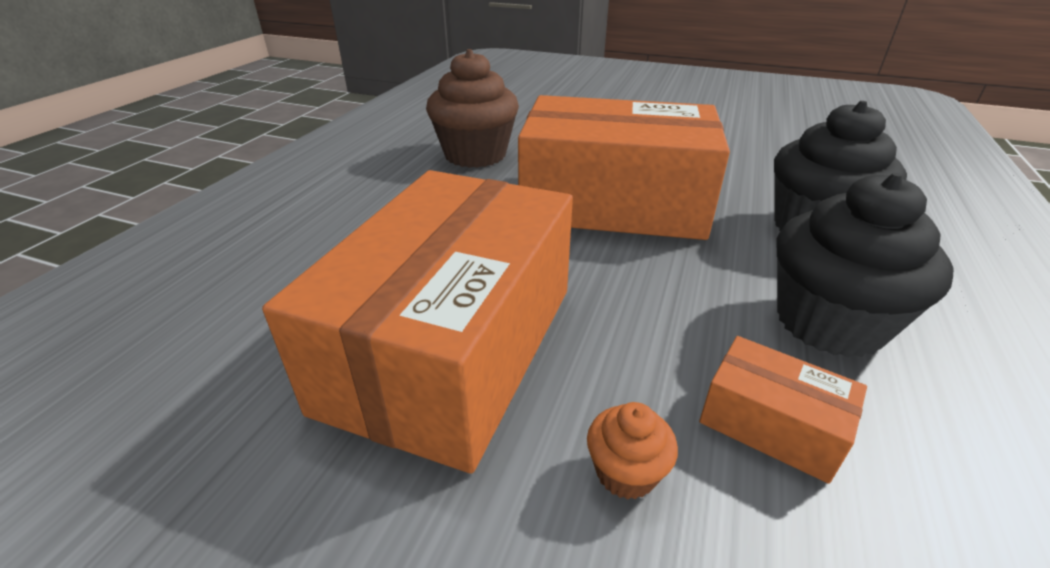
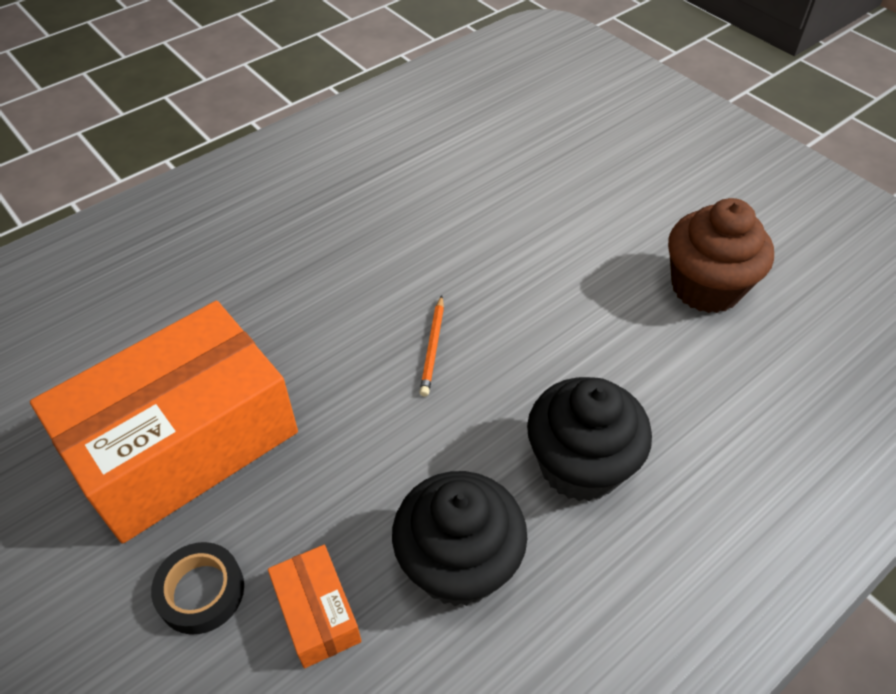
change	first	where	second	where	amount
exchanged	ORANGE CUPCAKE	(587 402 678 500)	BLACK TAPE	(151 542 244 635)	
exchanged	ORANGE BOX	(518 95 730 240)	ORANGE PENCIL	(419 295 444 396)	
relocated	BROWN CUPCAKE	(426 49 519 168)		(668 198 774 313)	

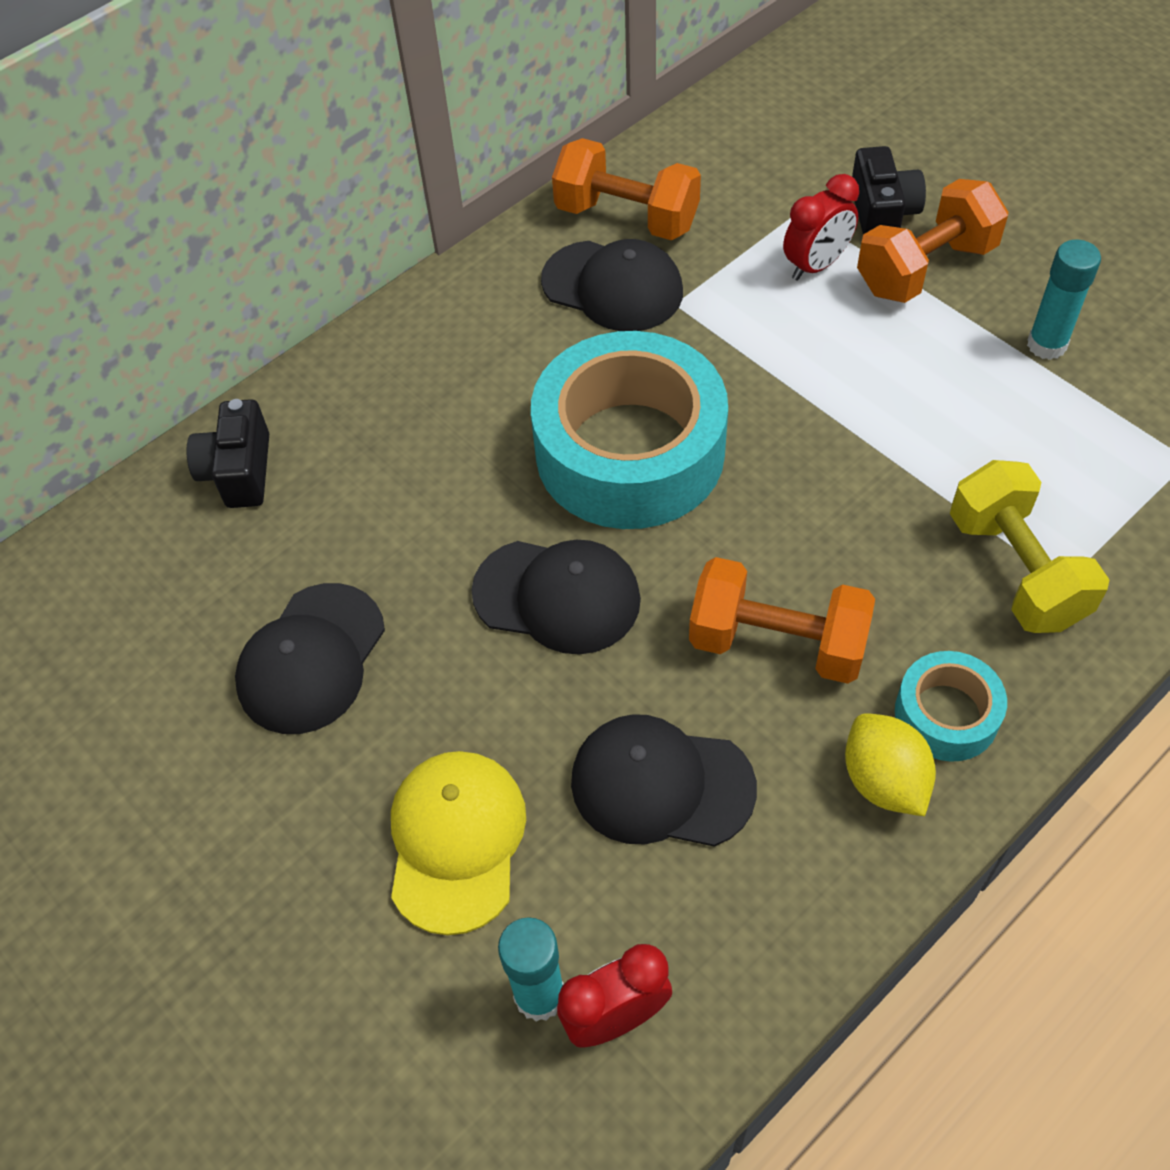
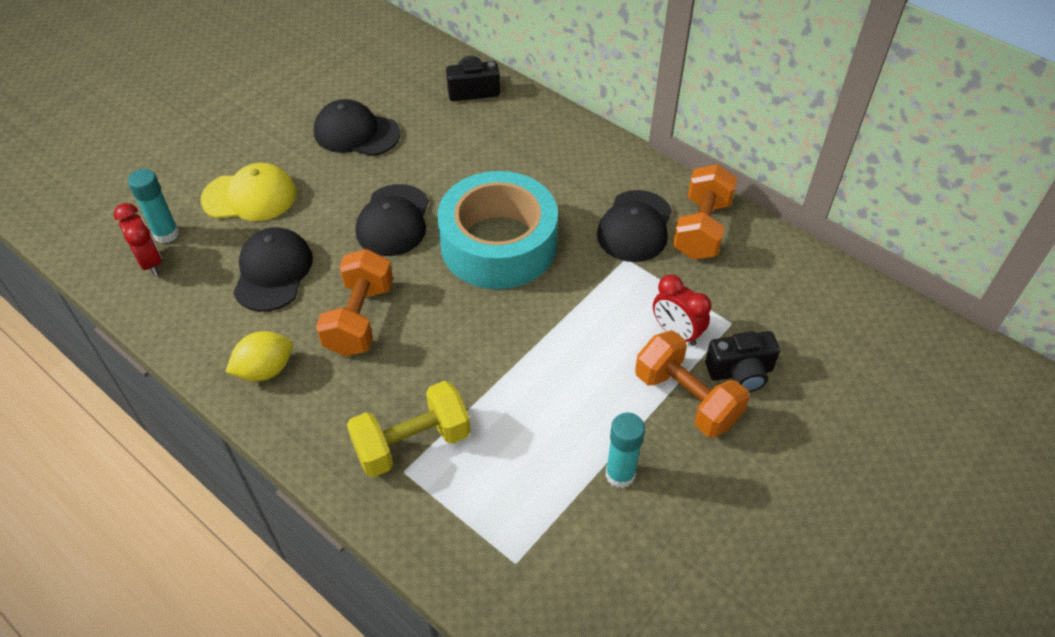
change	first	where	second	where	amount
missing	TURQUOISE TAPE	(895 651 1007 762)			

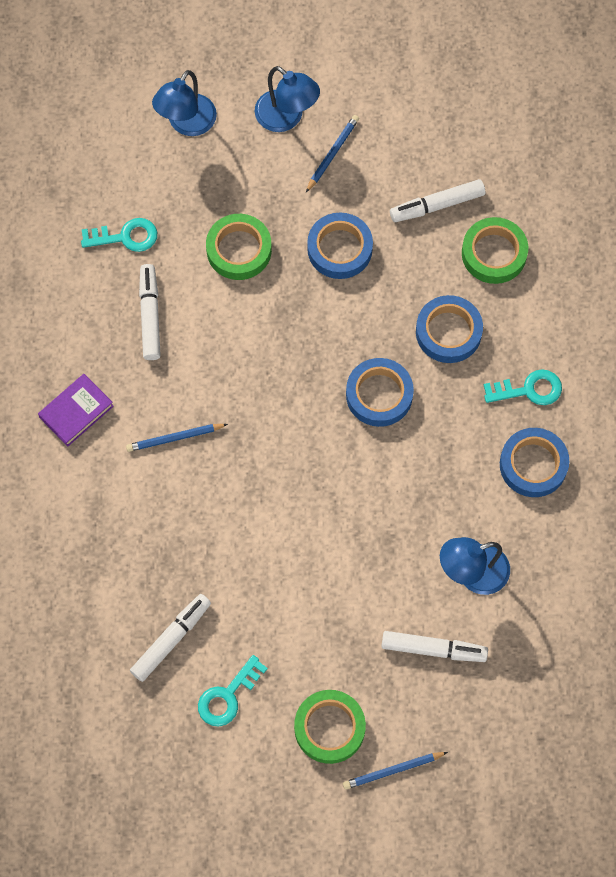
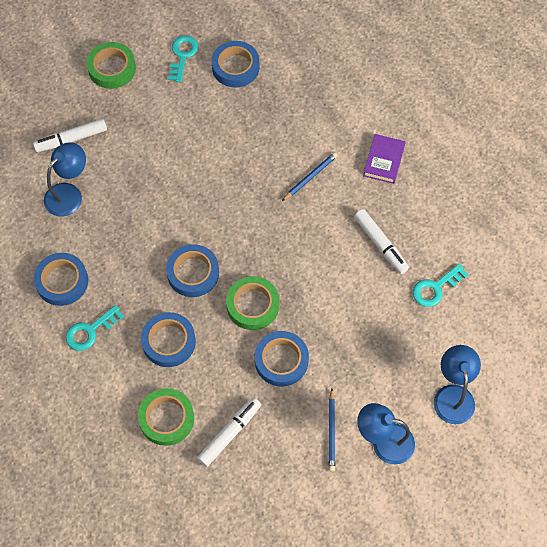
change	first	where	second	where	amount
exchanged	WHITE MARKER	(130 594 211 682)	BLUE TAPE	(211 41 259 87)	
relocated	GREEN TAPE	(206 214 272 280)		(226 276 279 330)	
missing	BLUE PENCIL	(343 752 448 789)			

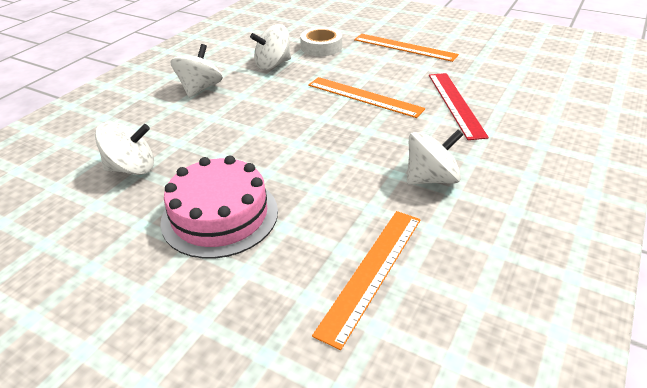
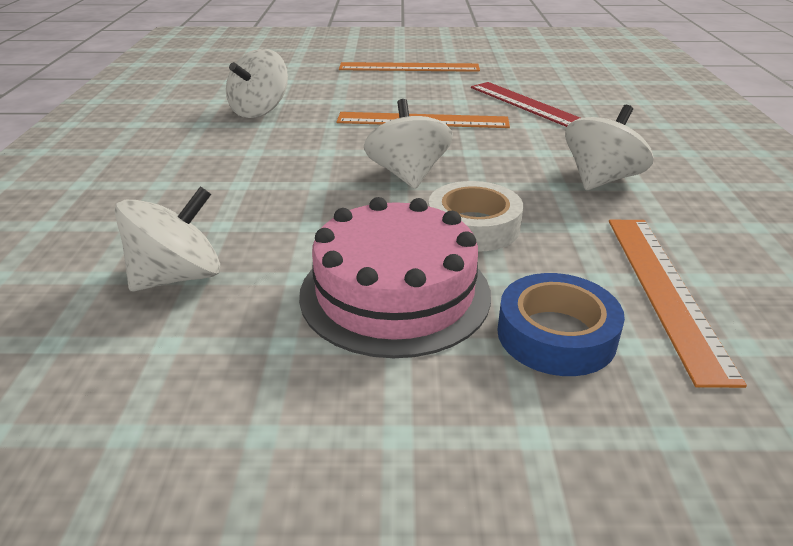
change	first	where	second	where	amount
relocated	WHITE SPINNING TOP	(171 44 223 98)		(364 99 453 189)	
relocated	WHITE TAPE	(300 27 342 56)		(428 181 523 251)	
appeared			BLUE TAPE	(497 273 625 376)	

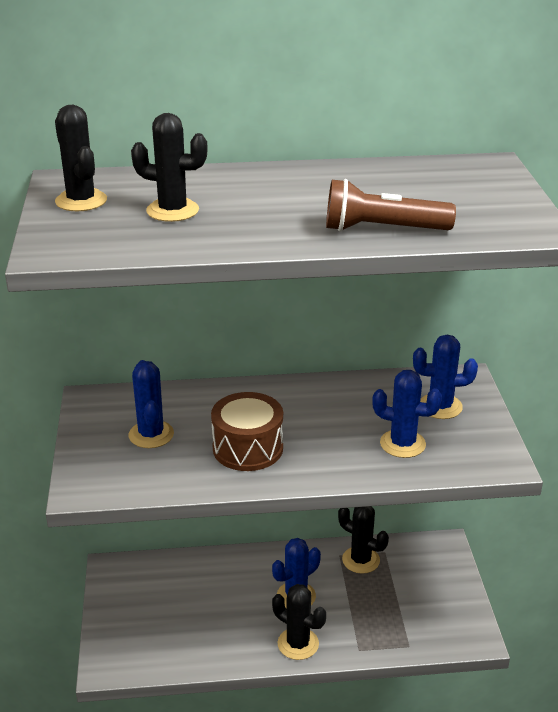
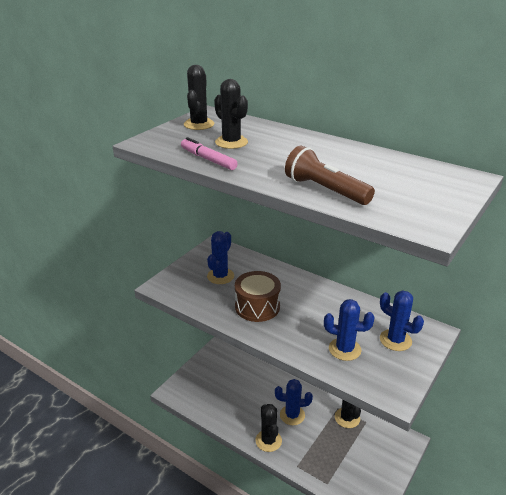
change	first	where	second	where	amount
appeared			PINK MARKER	(181 137 238 170)	
spun	BLUE CACTUS	(372 370 442 458)		(324 299 374 361)	45 degrees counterclockwise

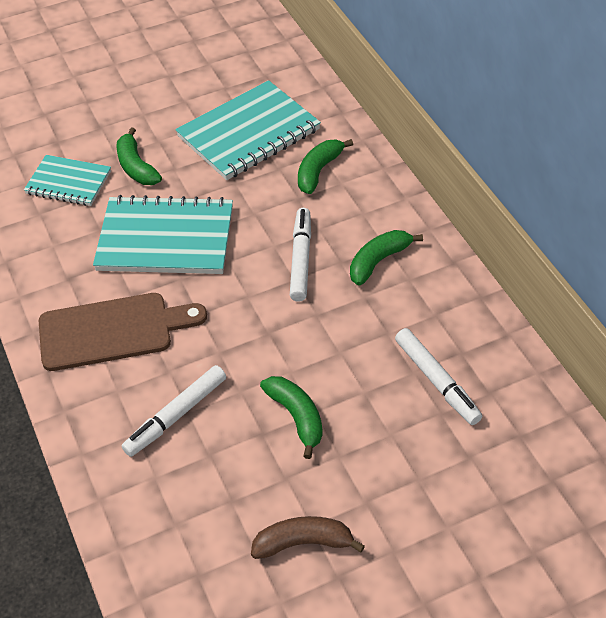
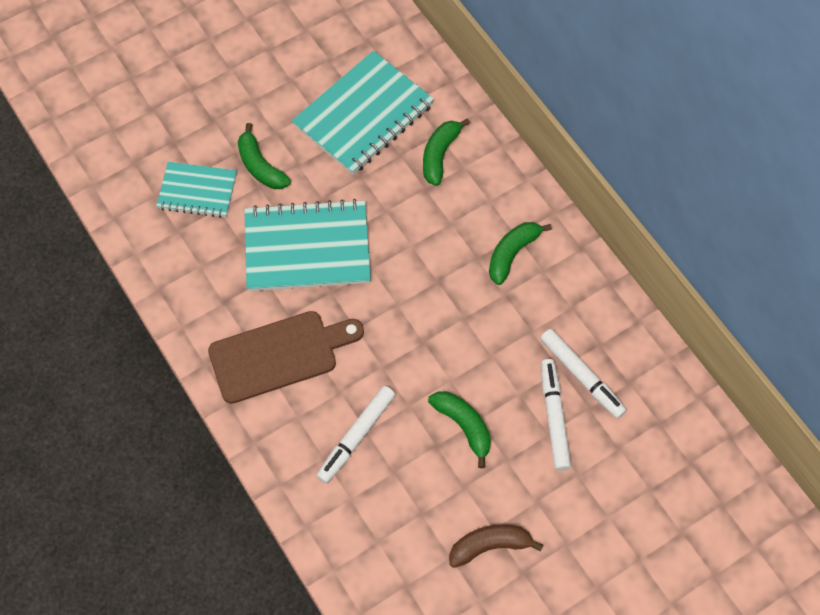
change	first	where	second	where	amount
relocated	WHITE MARKER	(290 208 311 302)		(541 359 571 471)	

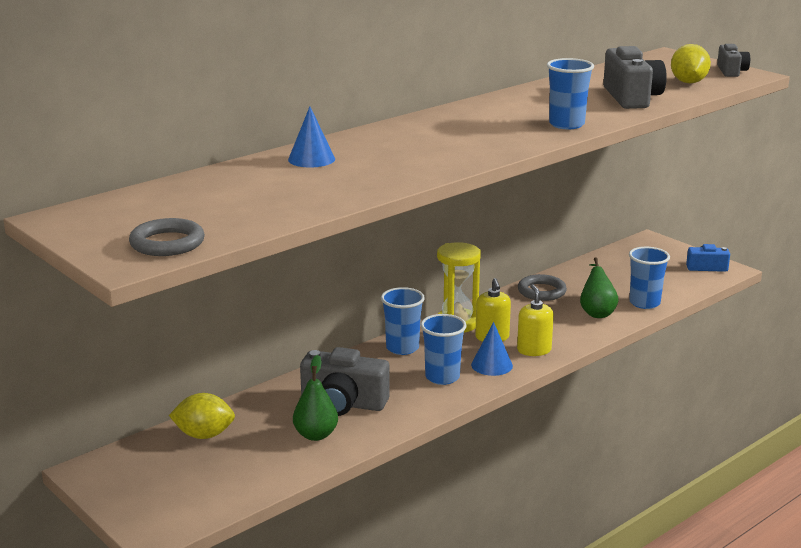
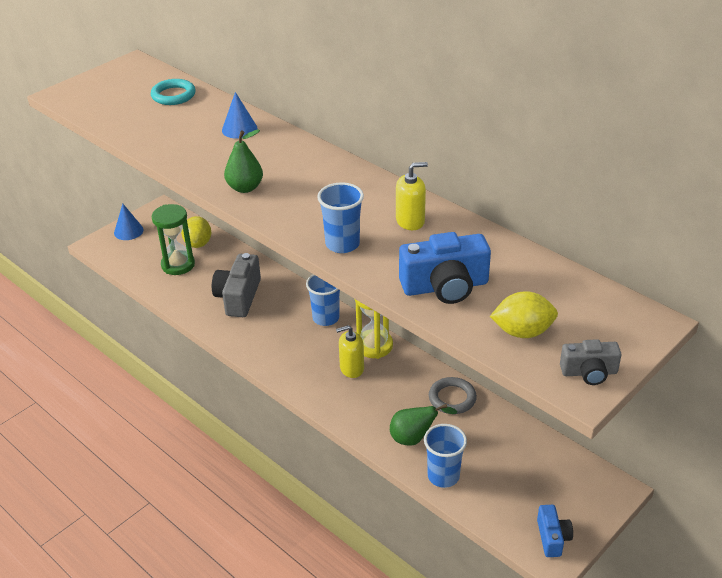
change	first	where	second	where	amount
relocated	BLUE CONE	(471 322 513 376)		(114 203 144 240)	
appeared			TURQUOISE RING	(151 79 196 105)	
appeared			GREEN HOURGLASS	(152 204 195 275)	
relocated	GREEN PEAR	(293 355 338 441)		(224 129 263 193)	
relocated	YELLOW SOAP DISPENSER	(517 284 554 356)		(396 162 428 230)	
colour	GREY CAMERA	(603 46 667 109)	BLUE CAMERA	(399 232 491 304)	
missing	GREY RING	(129 218 205 256)			
missing	BLUE CUP	(421 314 466 385)			

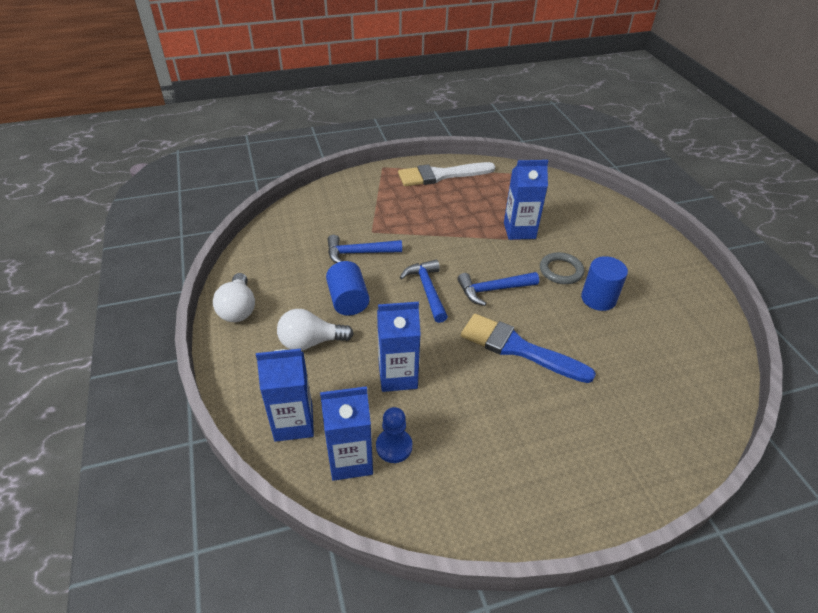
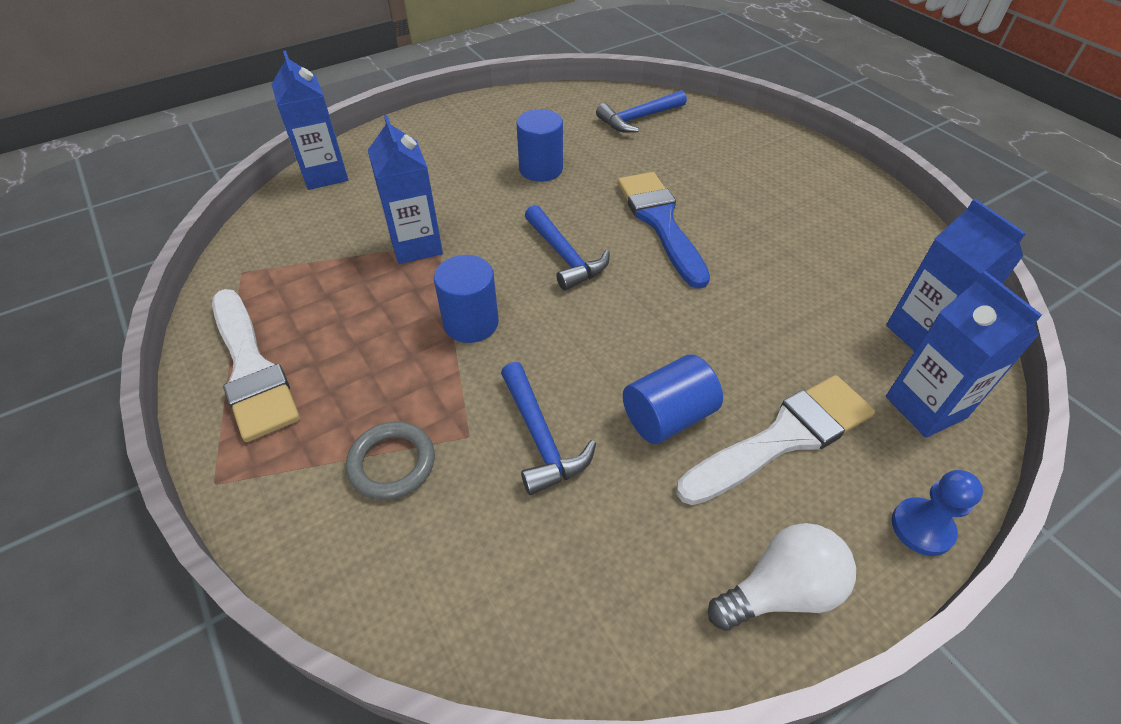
change	first	where	second	where	amount
relocated	BLUE CARTON	(377 302 421 392)		(271 50 348 190)	
relocated	GREY RING	(540 252 584 284)		(346 422 435 500)	
appeared			BLUE CYLINDER	(434 255 499 343)	
relocated	BLUE HAMMER	(400 260 448 323)		(596 90 687 133)	
spun	BLUE BRUSH	(461 314 596 383)		(617 172 710 289)	150 degrees clockwise
exchanged	WHITE LIGHT BULB	(277 309 354 351)	WHITE BRUSH	(676 375 875 505)	
relocated	BLUE PAWN	(376 407 412 463)		(891 470 983 556)	

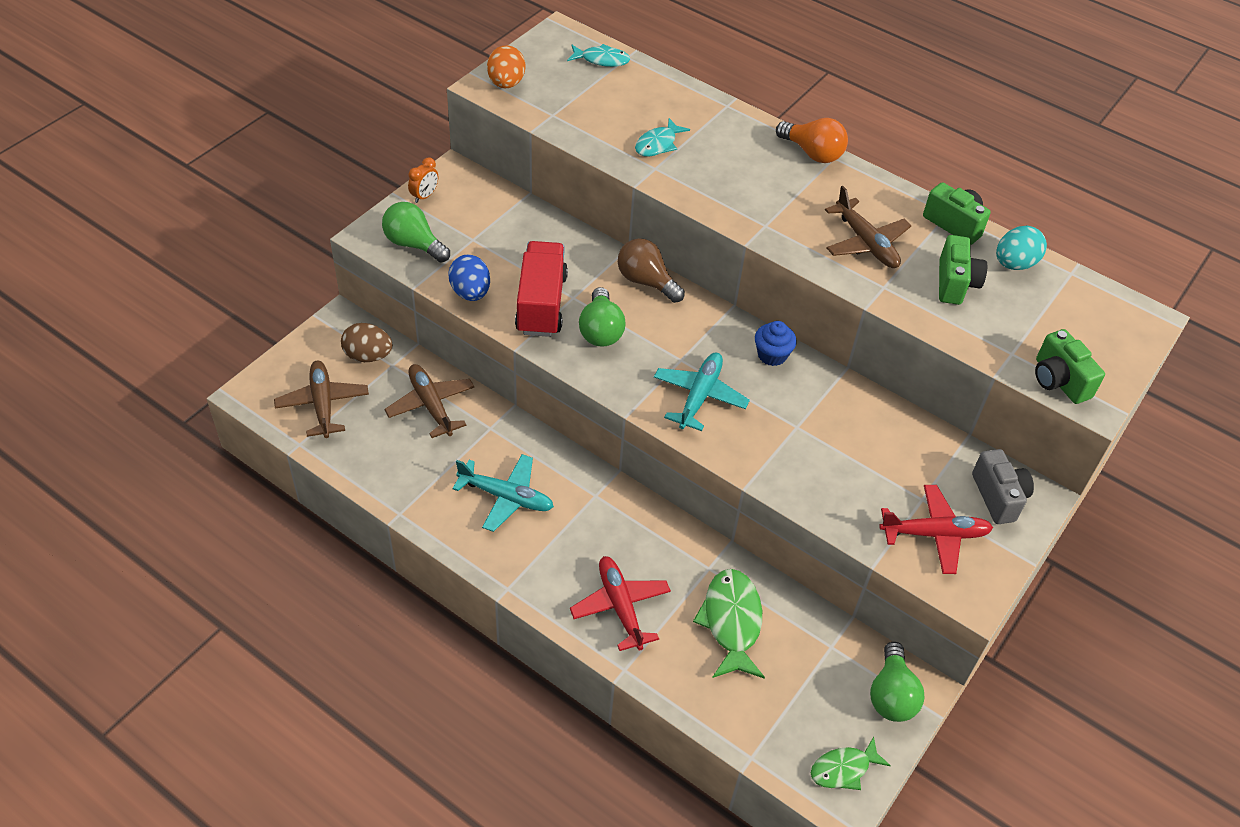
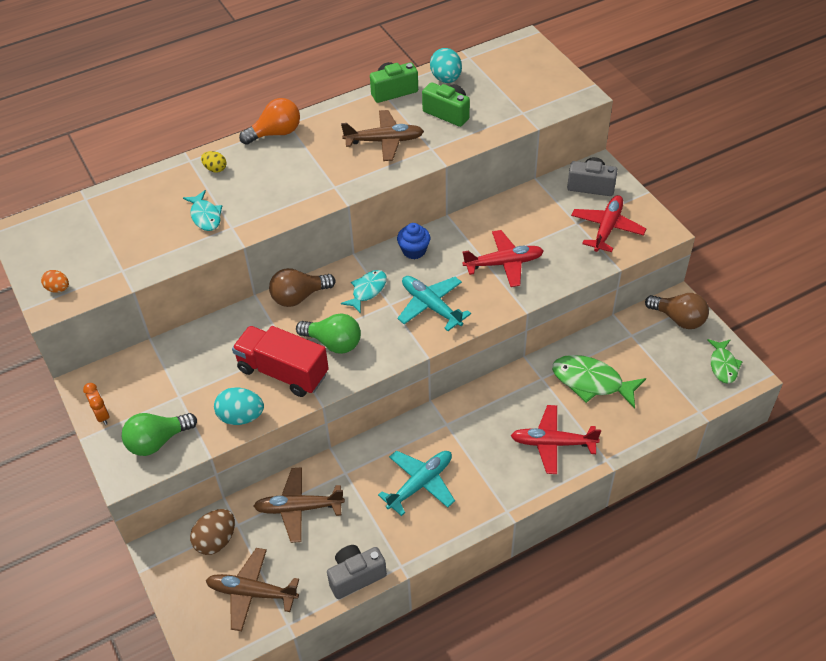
change	first	where	second	where	amount
size	ORANGE EGG	(487 46 525 88)		(41 270 69 293)	x0.60
appeared			YELLOW EGG	(201 151 227 173)	
colour	BLUE EGG	(449 254 490 301)	TURQUOISE EGG	(214 387 264 425)	
appeared			GREY CAMERA	(327 545 387 599)	
relocated	TURQUOISE FISH	(567 44 630 67)		(341 270 387 314)	
appeared			RED PLANE	(462 230 544 287)	
colour	GREEN LIGHT BULB	(870 642 924 722)	BROWN LIGHT BULB	(645 293 709 329)	
missing	GREEN CAMERA	(1035 329 1105 404)			

